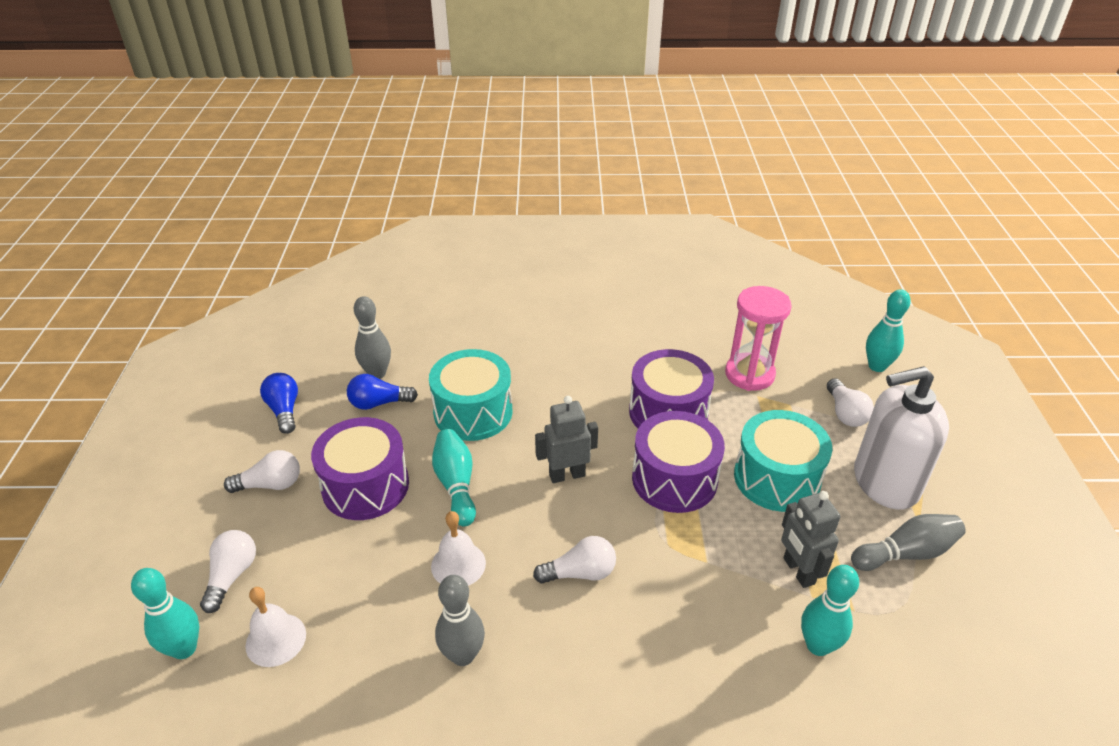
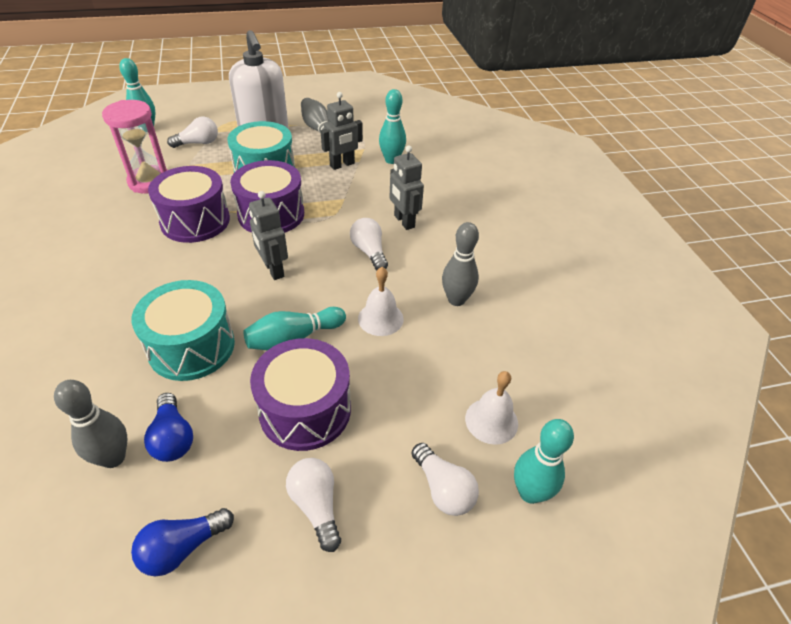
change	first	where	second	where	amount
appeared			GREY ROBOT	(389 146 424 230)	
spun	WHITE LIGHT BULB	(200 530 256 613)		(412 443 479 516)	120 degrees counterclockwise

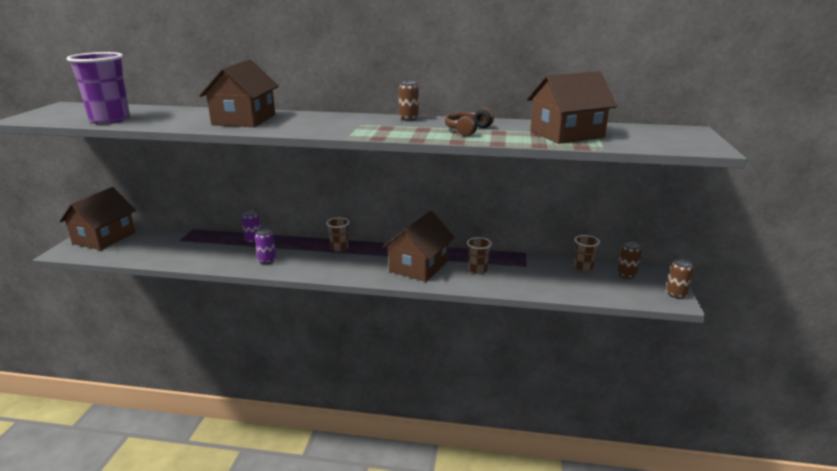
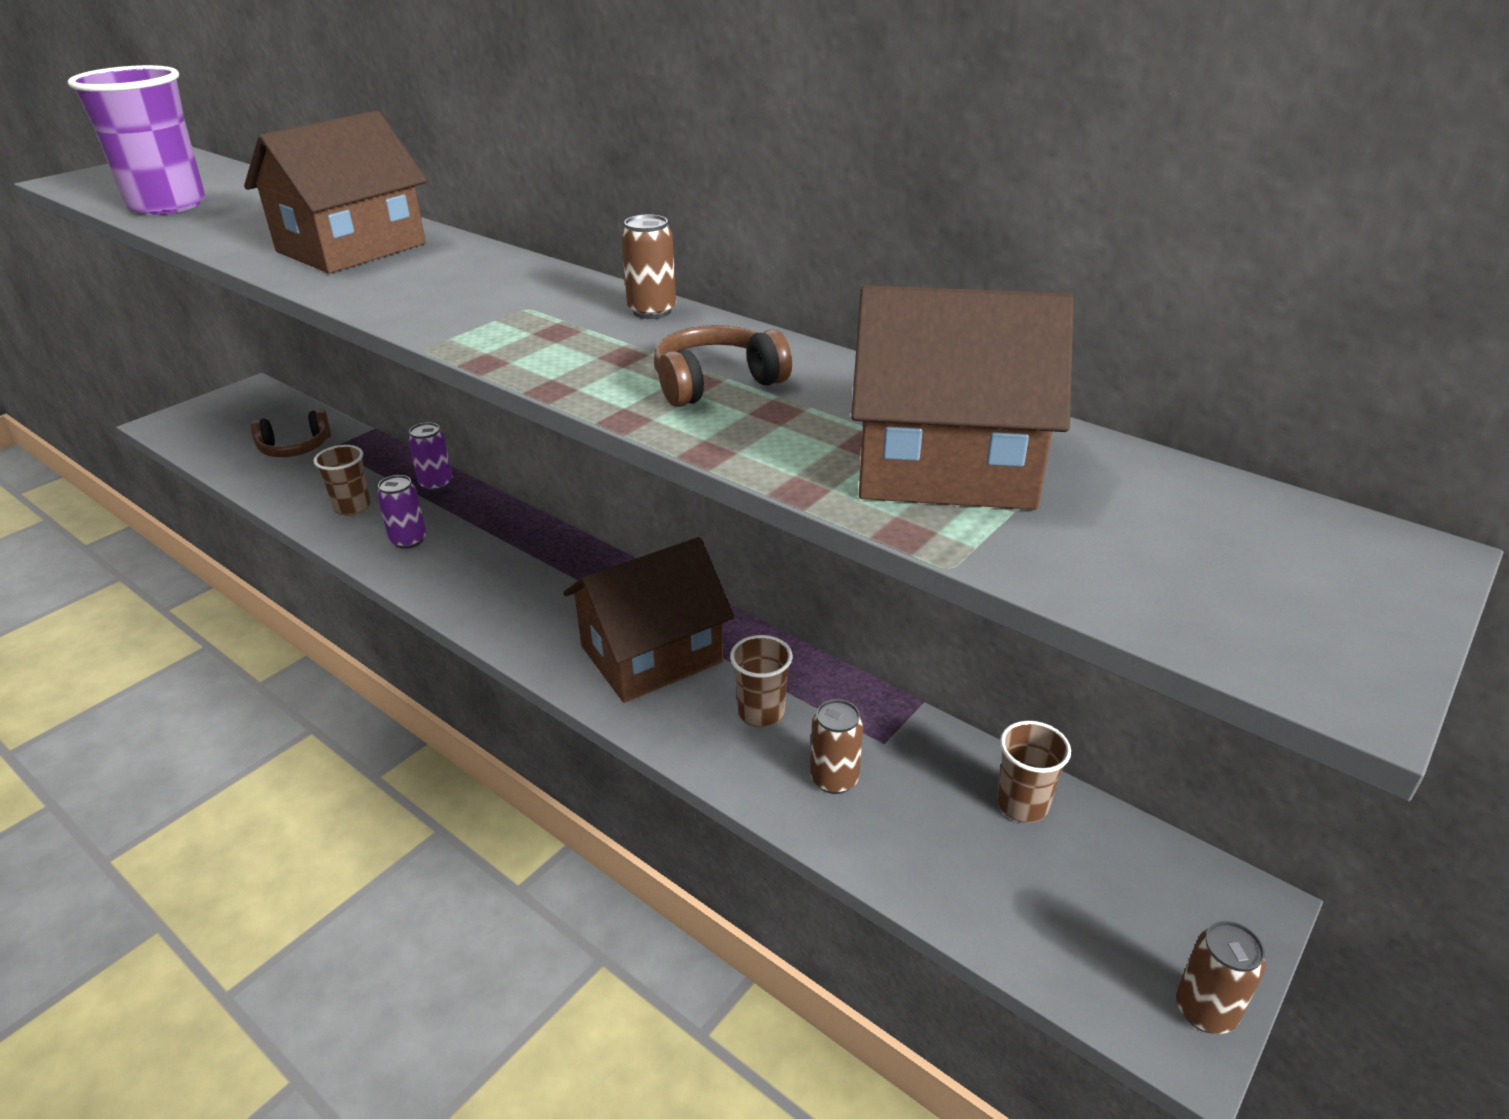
change	first	where	second	where	amount
appeared			BROWN HEADPHONES	(250 409 331 457)	
relocated	BROWN CUP	(326 218 349 252)		(314 445 371 516)	
relocated	BROWN CAN	(617 241 642 279)		(810 699 863 794)	
missing	BROWN HOUSE	(59 187 136 250)			

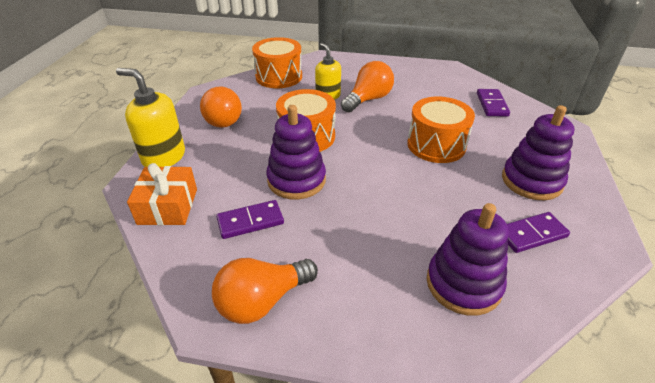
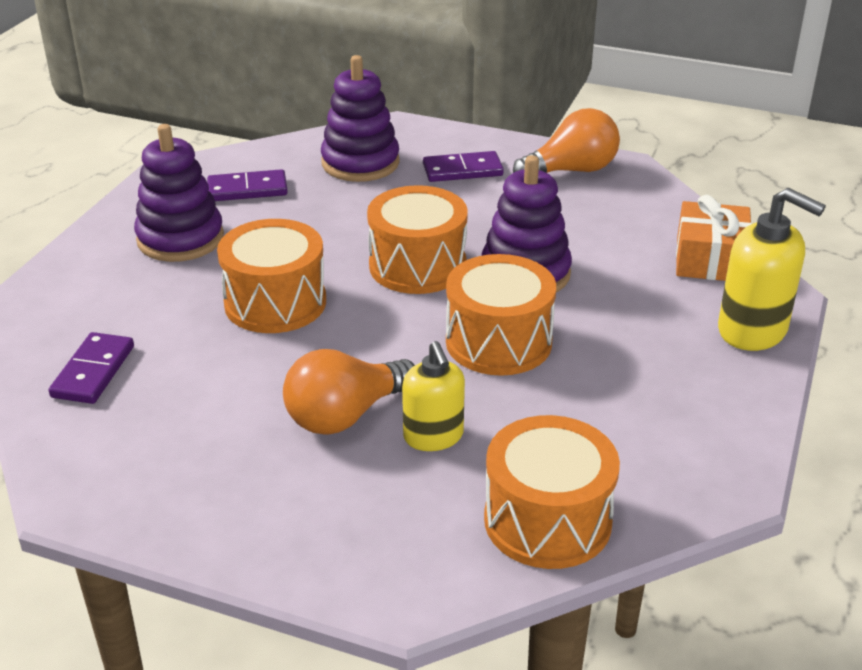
change	first	where	second	where	amount
appeared			ORANGE DRUM	(367 185 468 294)	
relocated	PURPLE DOMINO	(216 200 284 239)		(423 151 504 182)	
missing	ORANGE LIGHT BULB	(200 87 242 128)			

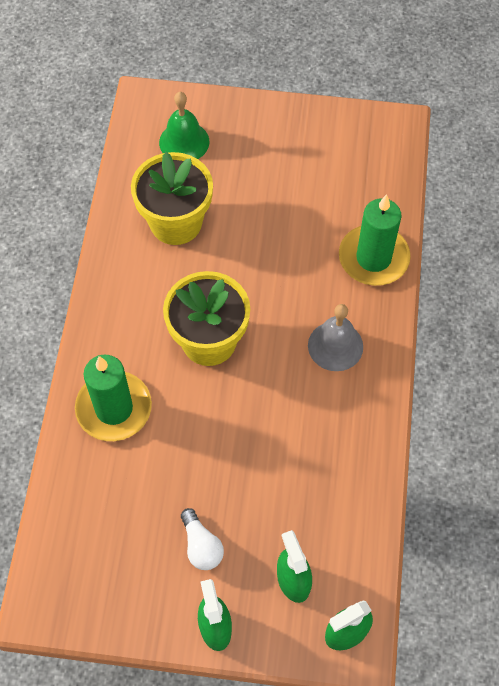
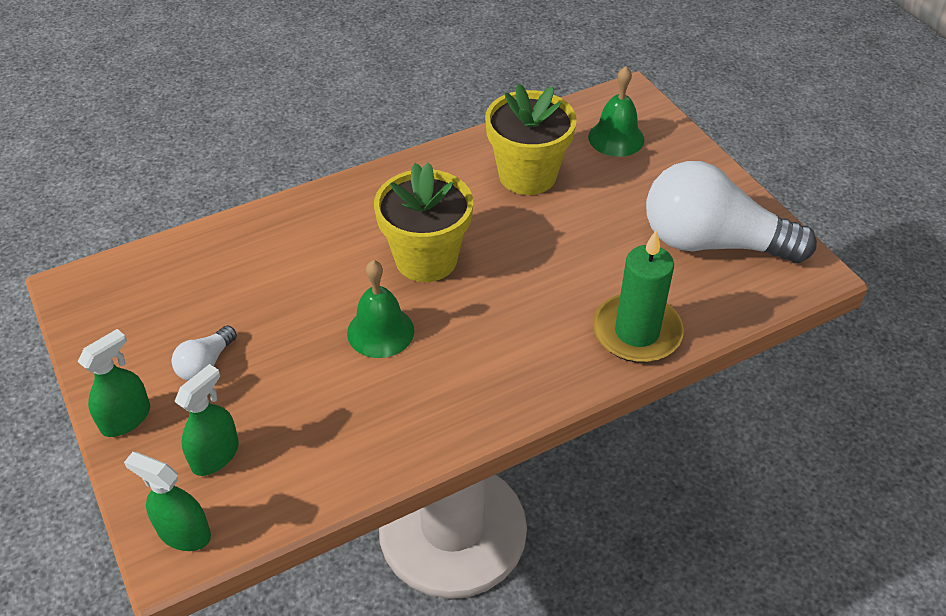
change	first	where	second	where	amount
appeared			GREEN BELL	(347 260 414 358)	
appeared			WHITE LIGHT BULB	(646 161 817 263)	
missing	GREEN CANDLE	(75 355 152 441)			
missing	GREY BELL	(308 304 363 371)			

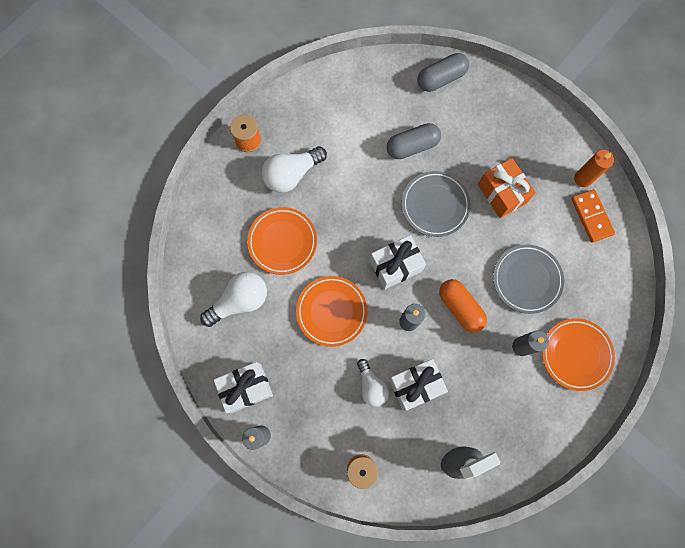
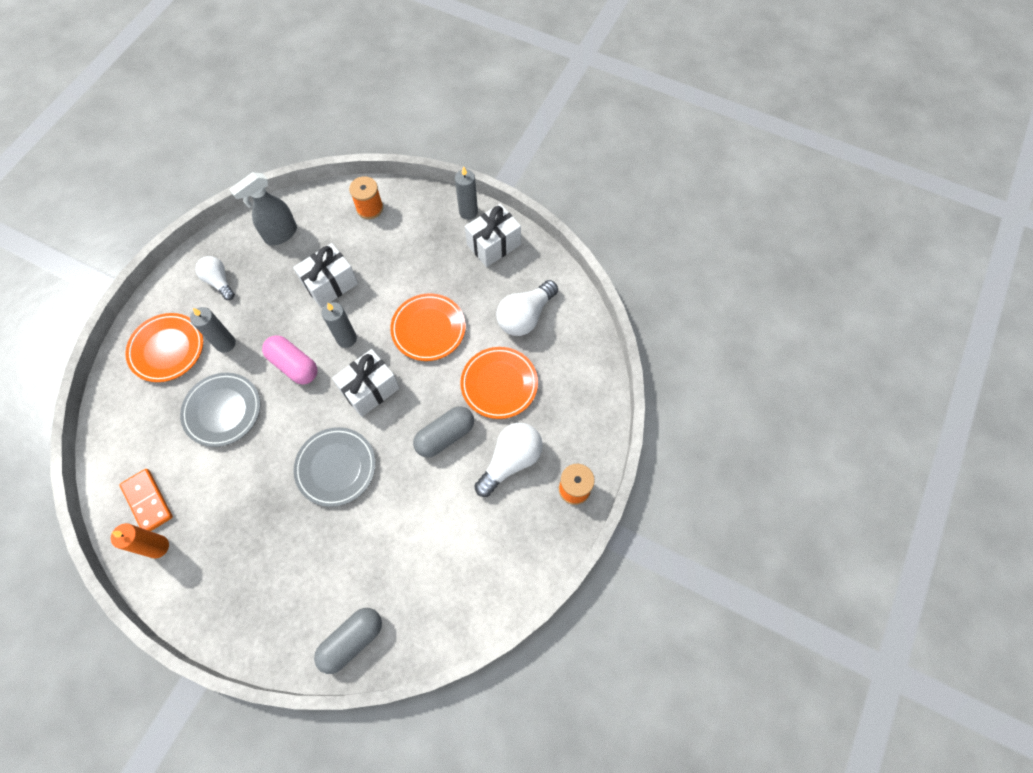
change	first	where	second	where	amount
relocated	WHITE LIGHT BULB	(357 359 389 407)		(196 256 235 300)	
colour	ORANGE CAPSULE	(439 279 487 333)	PINK CAPSULE	(262 335 317 384)	
relocated	GREY CAPSULE	(387 123 441 159)		(413 406 474 458)	
missing	ORANGE GIFT	(478 158 536 218)			

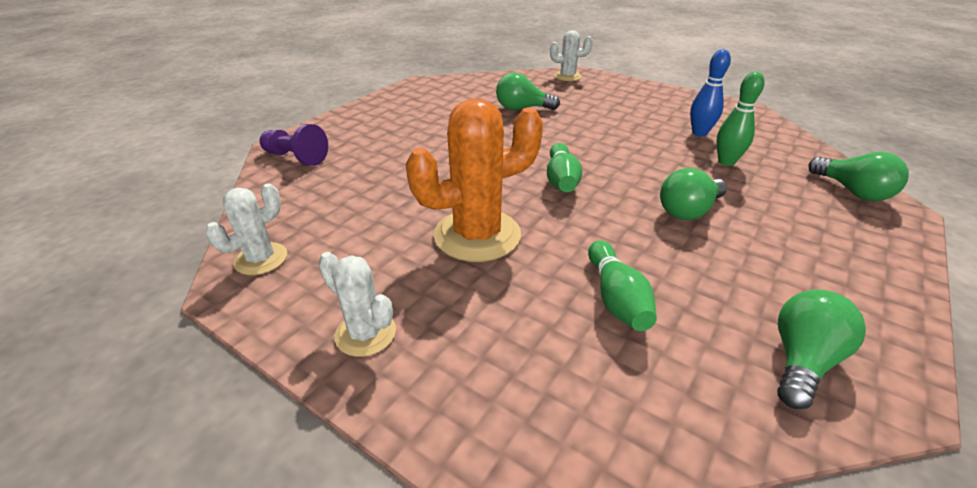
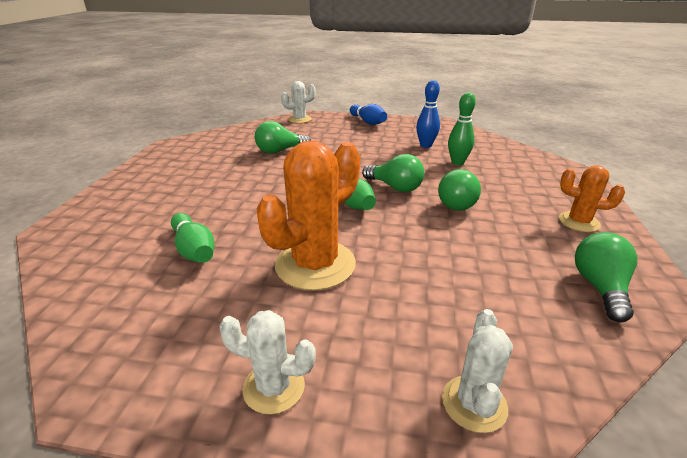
change	first	where	second	where	amount
relocated	GREEN BOWLING PIN	(588 240 657 331)		(171 213 214 263)	
appeared			BLUE BOWLING PIN	(350 104 387 125)	
relocated	GREEN LIGHT BULB	(808 152 909 201)		(362 154 425 192)	
relocated	WHITE CACTUS	(206 184 287 275)		(442 309 513 433)	
appeared			ORANGE CACTUS	(559 165 625 232)	
missing	PURPLE PAWN	(259 124 328 166)			

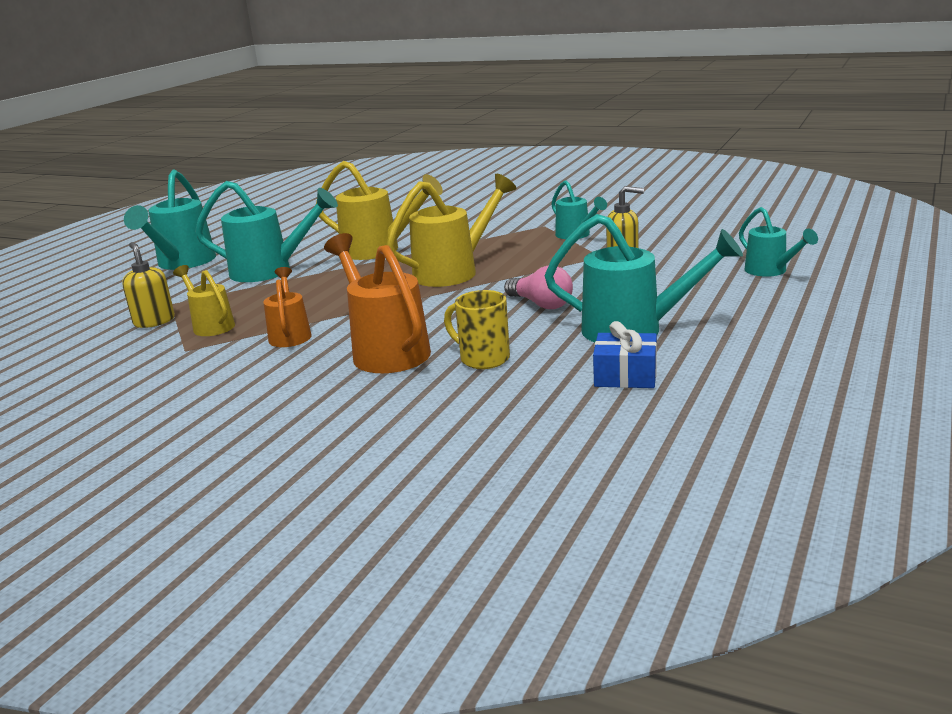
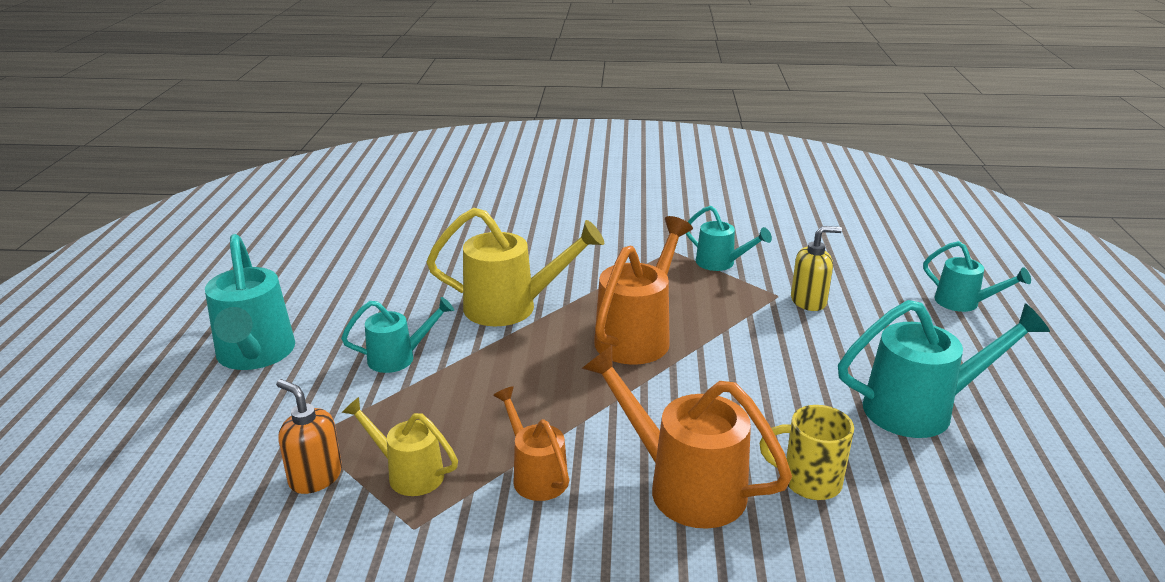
change	first	where	second	where	amount
colour	YELLOW SOAP DISPENSER	(122 242 175 328)	ORANGE SOAP DISPENSER	(276 379 342 494)	
size	TURQUOISE WATERING CAN	(195 181 338 282)		(341 297 454 373)	x0.59
colour	YELLOW WATERING CAN	(386 174 517 287)	ORANGE WATERING CAN	(594 216 693 365)	
missing	PINK LIGHT BULB	(504 265 573 309)			
missing	BLUE GIFT	(593 321 657 388)			

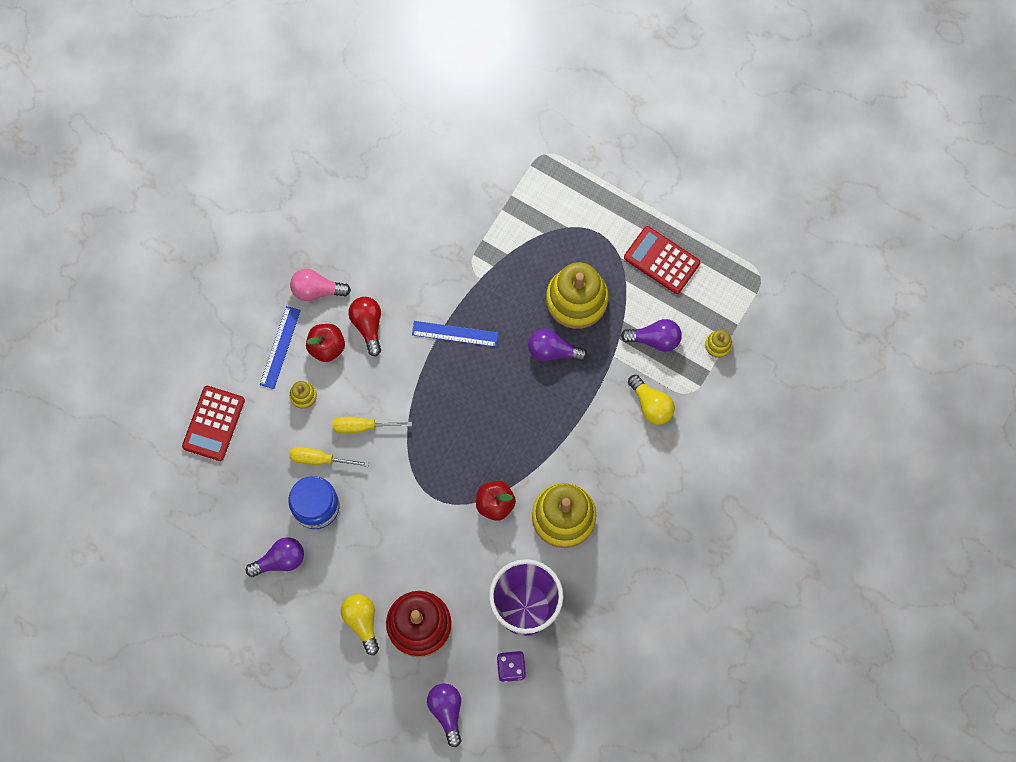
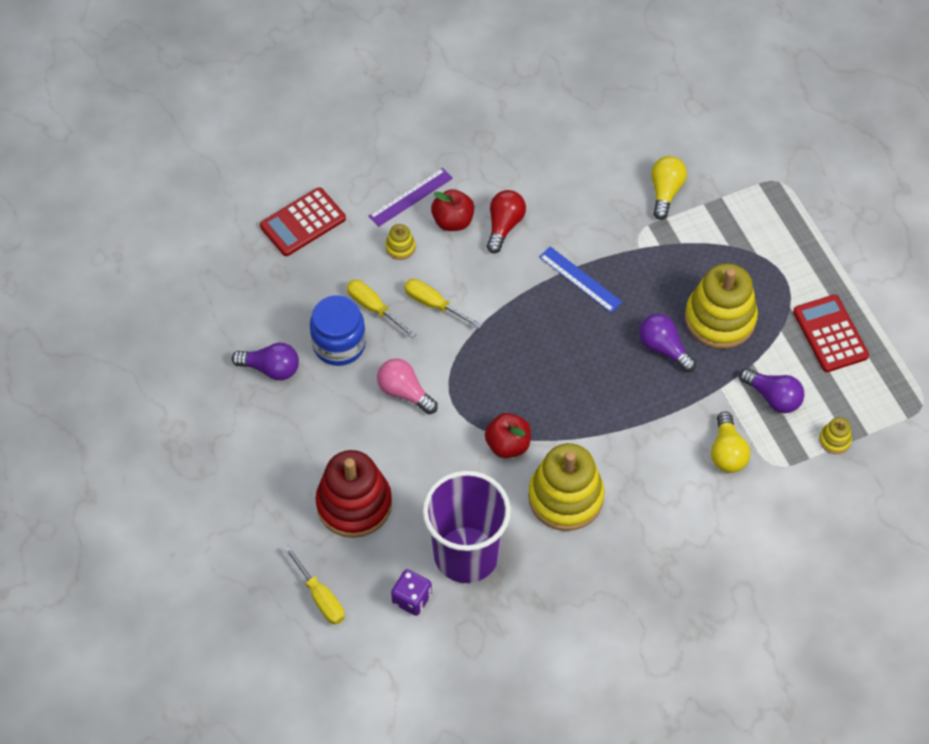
change	first	where	second	where	amount
exchanged	PURPLE LIGHT BULB	(427 683 461 747)	YELLOW SCREWDRIVER	(284 546 345 625)	
colour	BLUE RULER	(260 306 301 389)	PURPLE RULER	(369 168 453 227)	
relocated	PINK LIGHT BULB	(290 269 351 301)		(377 358 438 414)	
relocated	YELLOW LIGHT BULB	(341 594 379 655)		(651 156 687 220)	

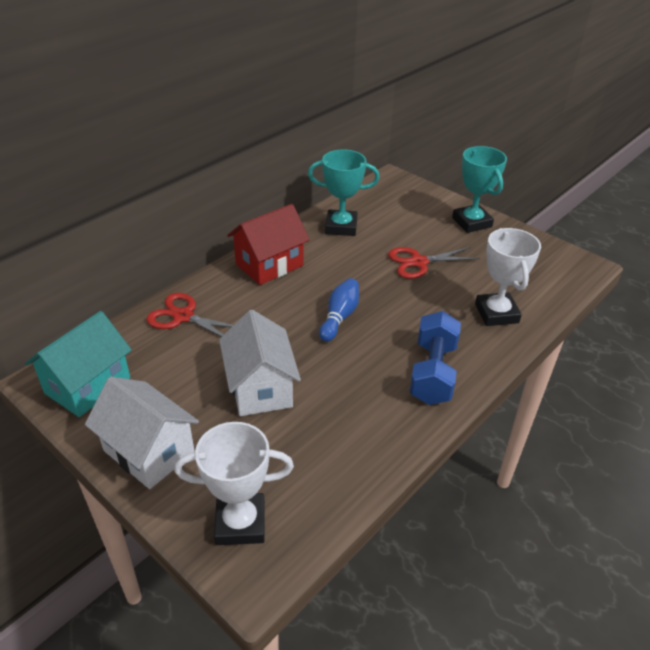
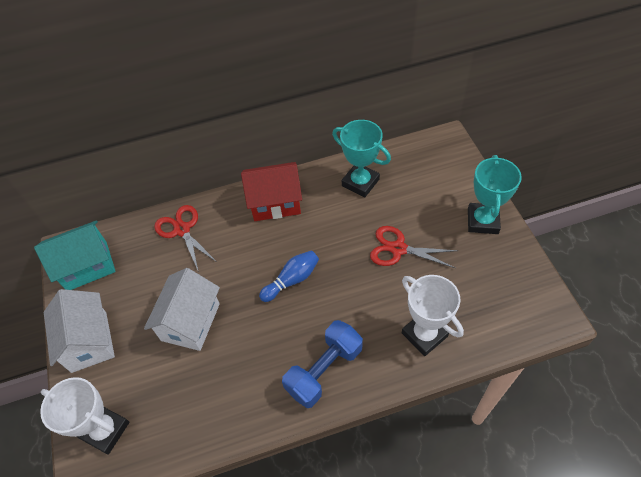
change	first	where	second	where	amount
spun	WHITE TROPHY	(475 228 541 326)		(402 275 464 356)	60 degrees counterclockwise

